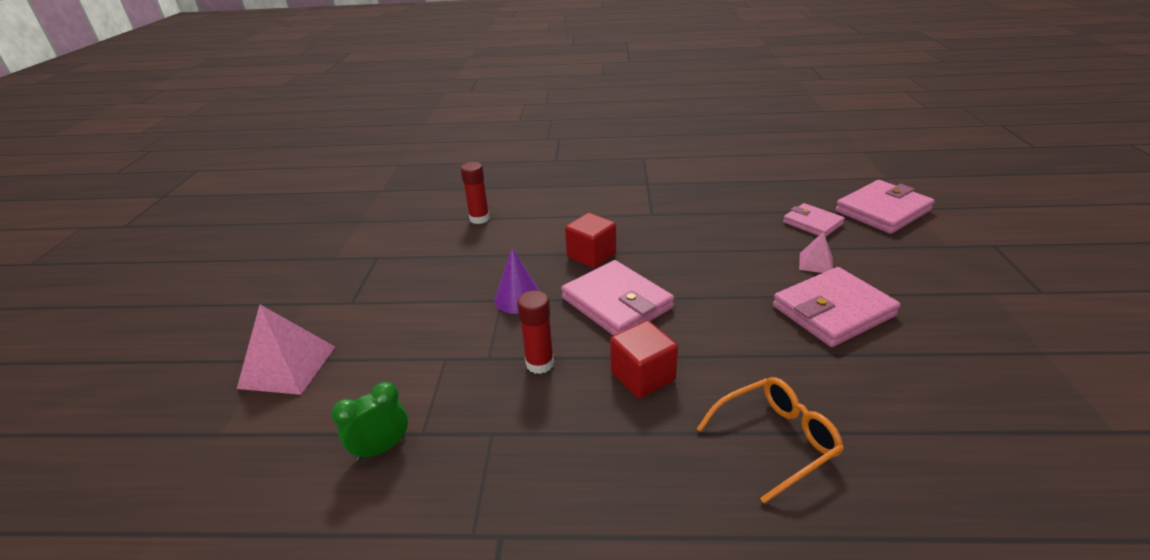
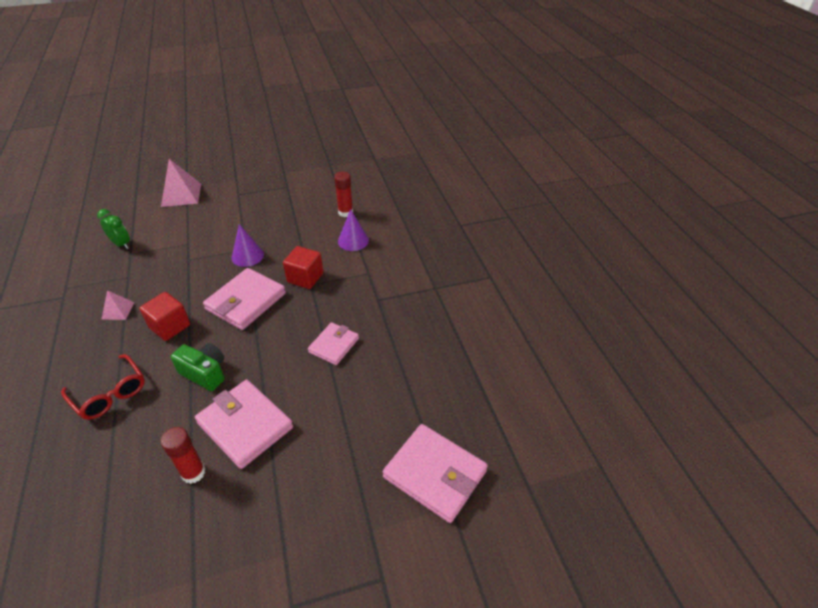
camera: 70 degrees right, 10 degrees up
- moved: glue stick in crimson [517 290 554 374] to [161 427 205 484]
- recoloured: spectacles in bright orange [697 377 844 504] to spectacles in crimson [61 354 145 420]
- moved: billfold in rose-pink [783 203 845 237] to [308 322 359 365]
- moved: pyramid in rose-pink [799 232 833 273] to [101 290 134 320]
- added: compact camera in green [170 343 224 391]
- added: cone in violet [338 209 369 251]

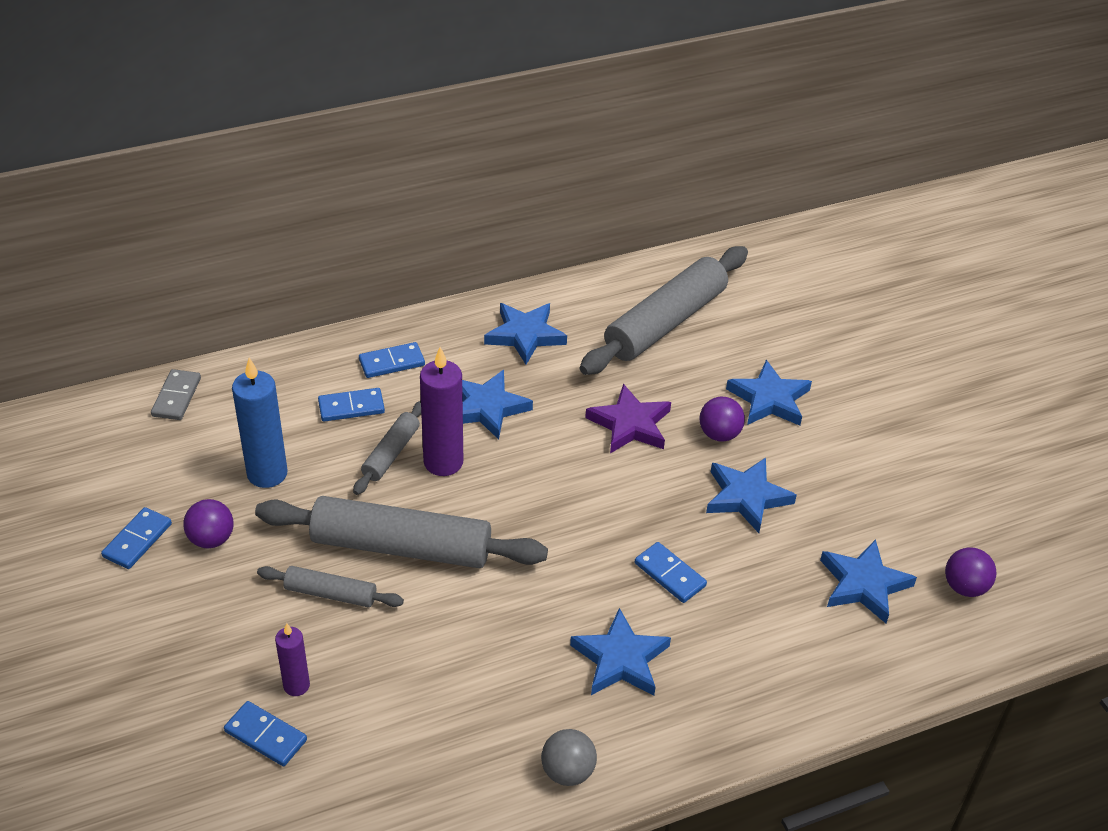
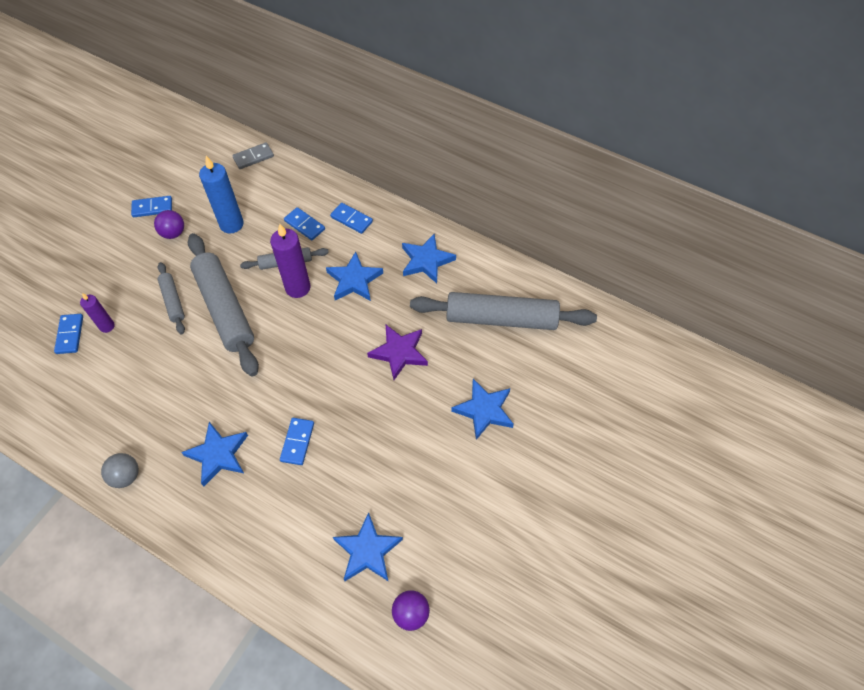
camera: 55 degrees right, 15 degrees up
- removed: play ball in violet [700 397 745 442]
- removed: five-pointed star in blue [706 458 797 533]

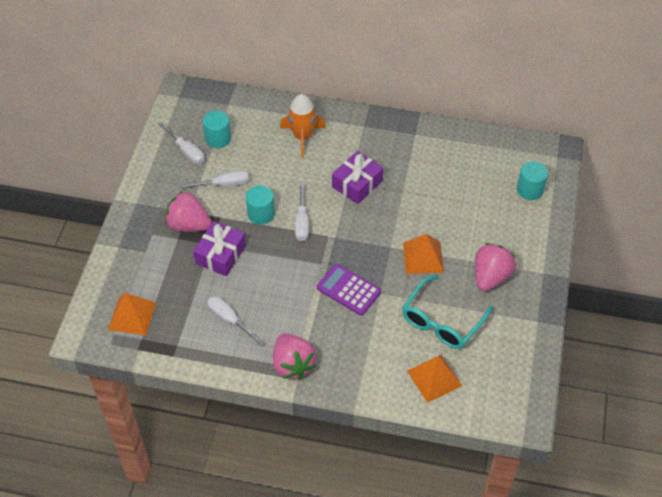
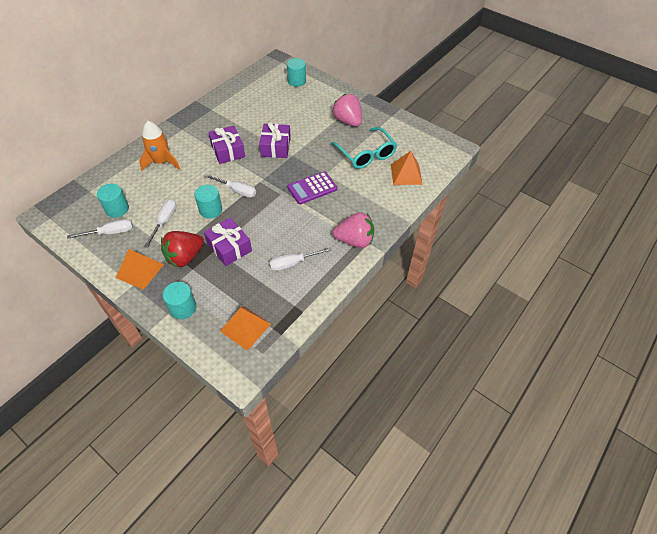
camera: 65 degrees left, 0 degrees up
- recoloured: berry in rose-pink [165 191 212 232] to berry in crimson [161 231 204 267]
- moved: pyramid in bright orange [403 234 444 274] to [116 249 164 290]
- added: solid cylinder in aqua [163 282 196 319]
- added: present in violet [259 122 291 158]

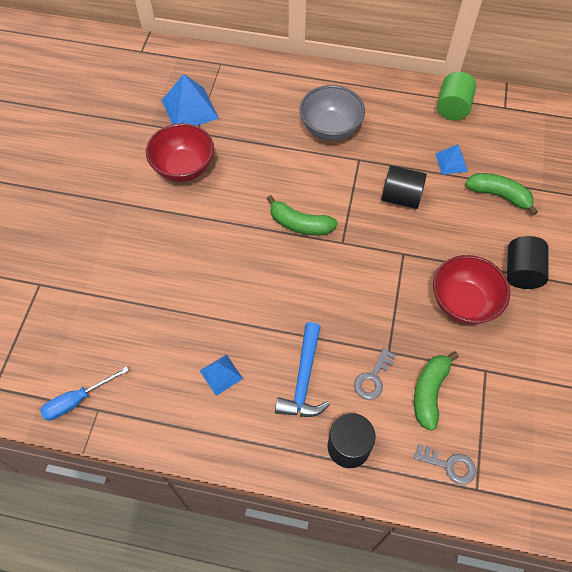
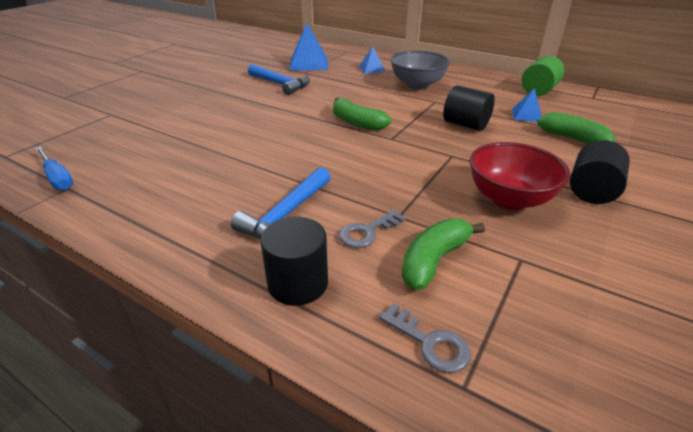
camera: 20 degrees right, 25 degrees down
- turned: hand screwdriver in blue [40 366 129 420] = [35 147 73 190] 120 degrees counterclockwise
- replaced: serving bowl in crimson [146 123 214 182] to hammer in blue [248 64 310 95]
- moved: pyramid in blue [200 354 243 396] to [359 46 386 74]

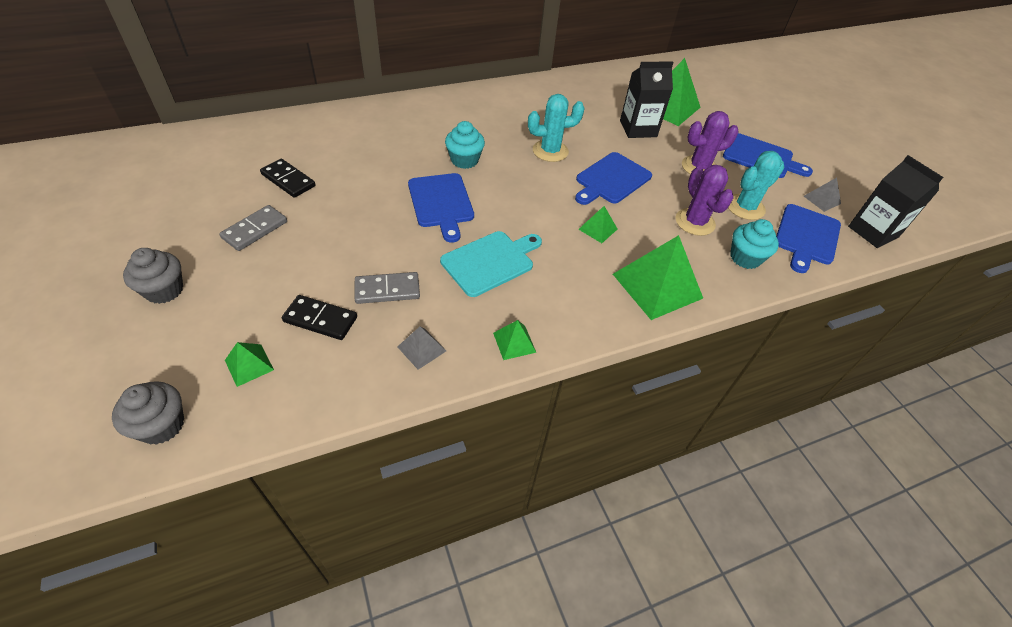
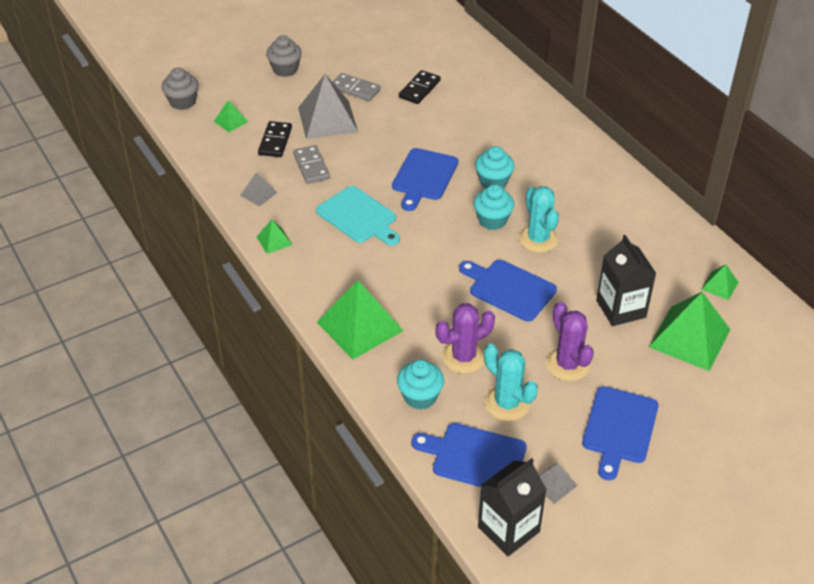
camera: 85 degrees right, 5 degrees down
- turned: bread board in blue [408 173 474 243] = [392 148 459 211] 45 degrees counterclockwise
- moved: pyramid in green [578 206 617 243] to [701 264 739 300]
- added: pyramid in gray [298 74 358 139]
- added: cupcake in aqua [474 184 514 230]

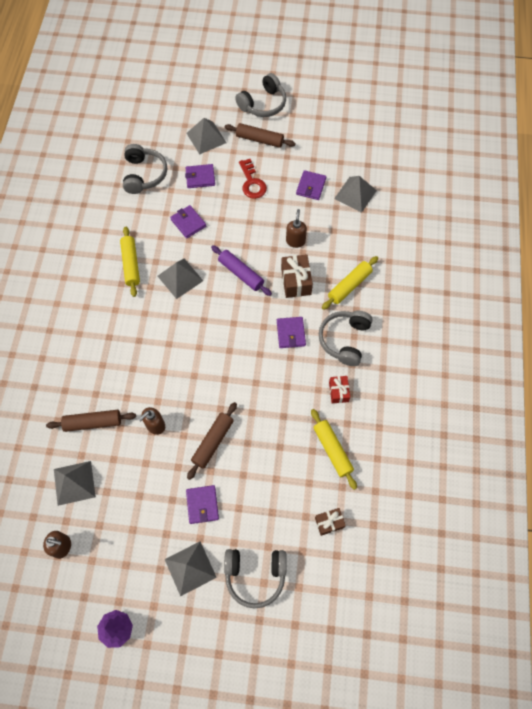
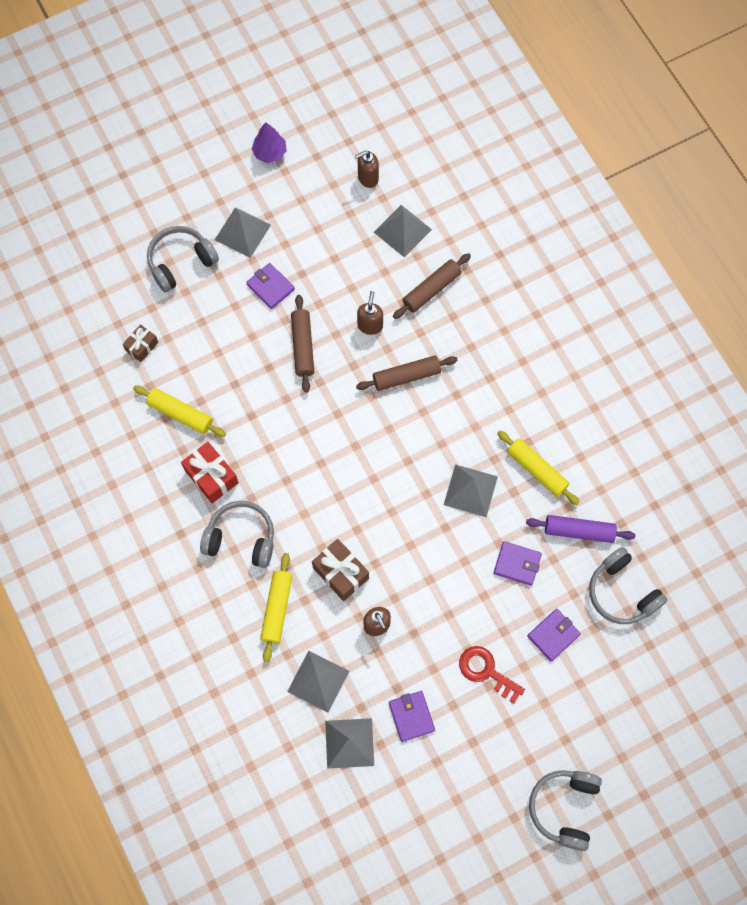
camera: 145 degrees right, 5 degrees up
- moved: pyramid in gray [186 118 226 155] to [287 651 349 713]
- moved: rolling pin in violet [211 245 272 296] to [526 515 635 543]
- moved: rolling pin in brown [225 123 296 148] to [356 356 457 391]
- removed: billfold in violet [277 317 306 348]
- turned: over-ear headphones in gray [319 311 373 366] = [200 501 274 568] 60 degrees counterclockwise
- resized: present in crimson [329 376 350 403] = [181 442 239 503] x1.60

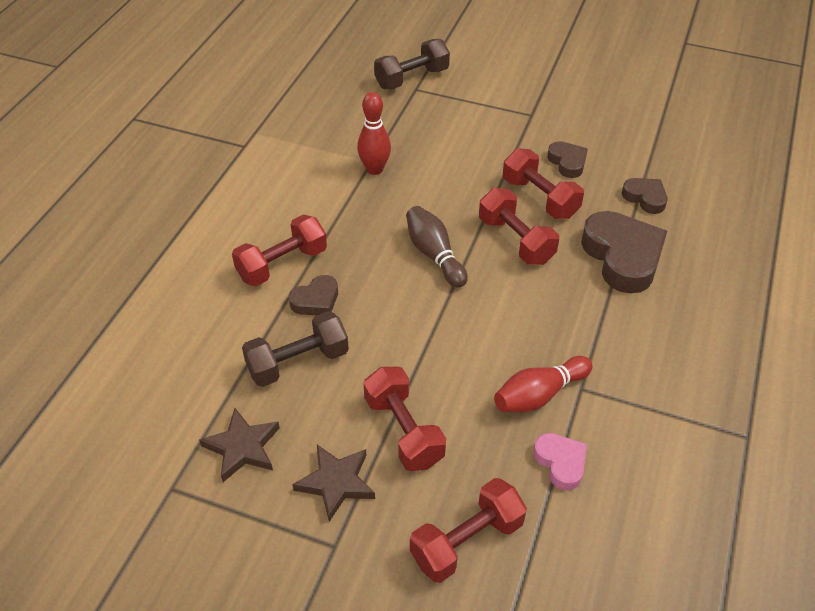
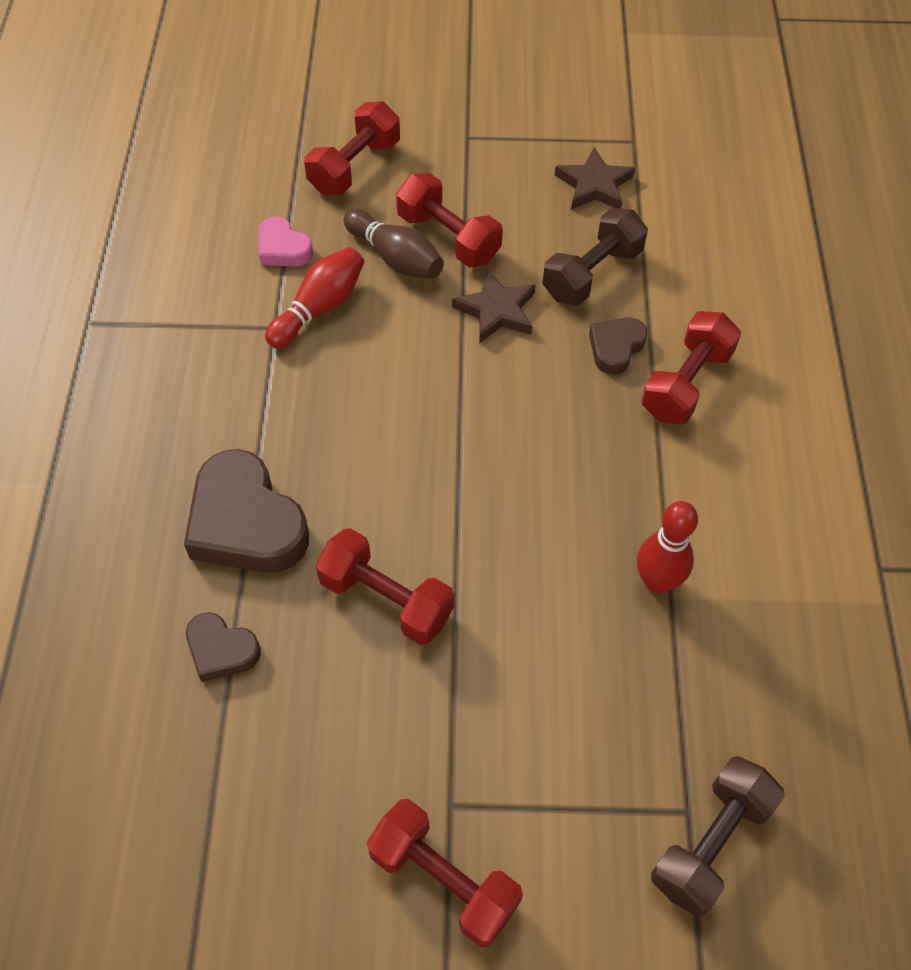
camera: 160 degrees right, 10 degrees up
- moved: five-pointed star in brown [292 445 375 522] to [452 269 536 344]
- moved: skittle in brown [406 206 468 288] to [344 209 444 279]
- moved: hand weight in crimson [479 188 559 265] to [367 799 523 947]
- removed: heart in brown [547 141 588 178]

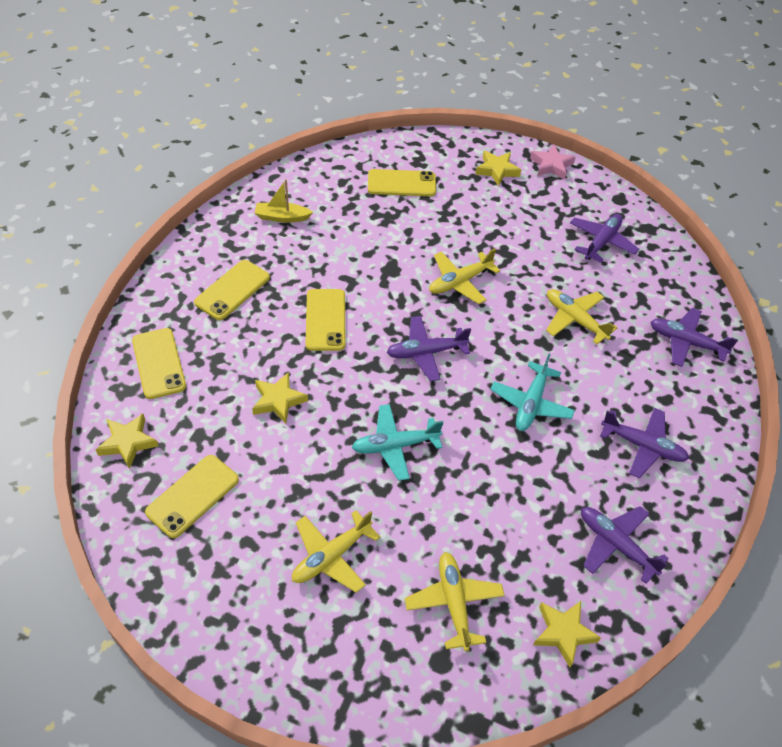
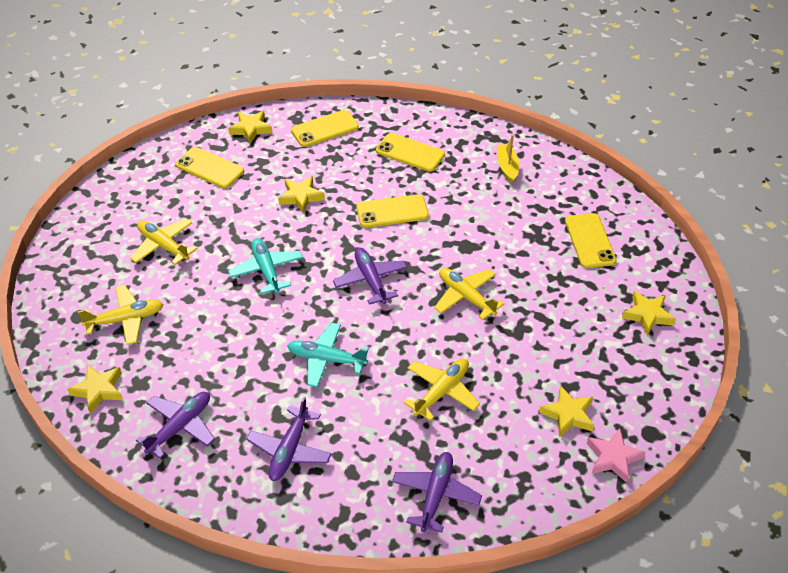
camera: 85 degrees right, 5 degrees down
- moved: five-pointed star in rose-pink [530 145 576 180] to [587 429 645 483]
- replaced: aeroplane in violet [570 214 639 263] to five-pointed star in golden [539 386 594 438]

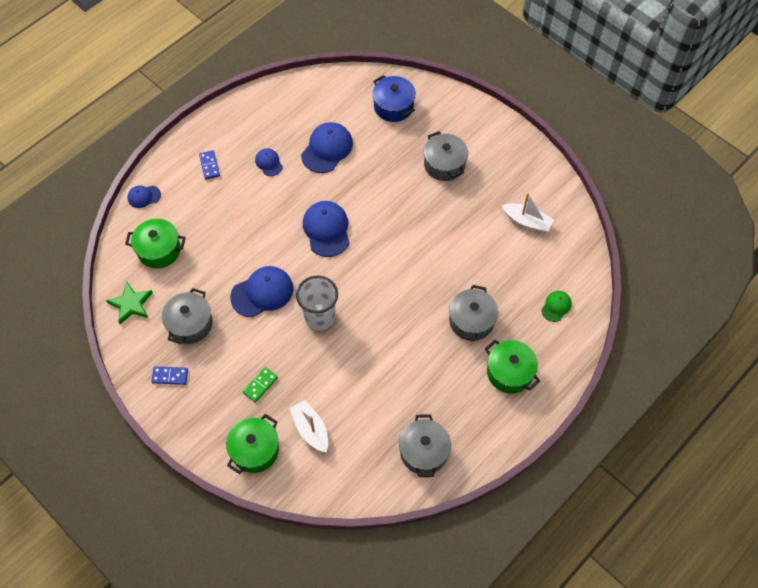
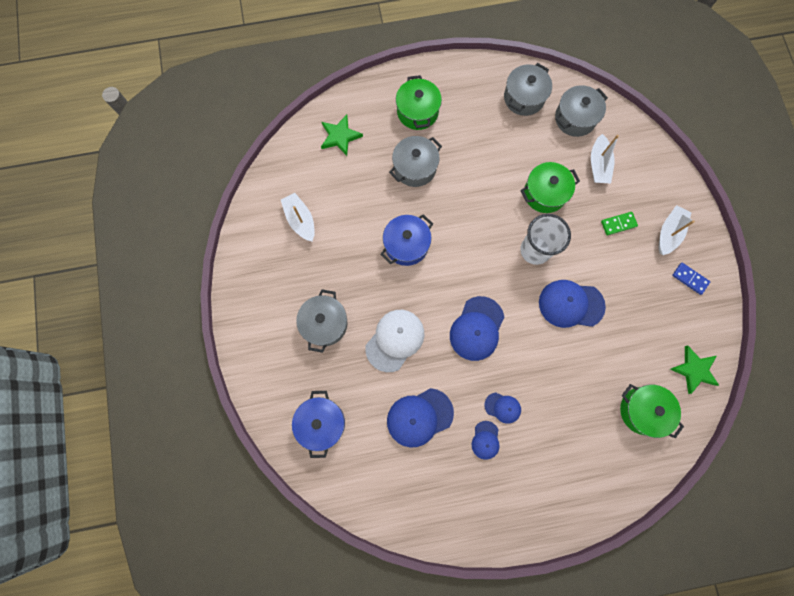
camera: 145 degrees left, 15 degrees up
- moved: baseball cap in blue [128 185 161 208] to [484 392 521 424]
- moved: cooking pot in gray [162 288 213 344] to [555 85 608 137]
- removed: domino piece in blue [199 150 220 180]
- moved: cooking pot in green [226 414 279 474] to [521 162 580 213]
- replaced: baseball cap in green [541 291 572 322] to five-pointed star in green [321 115 363 156]
- added: baseball cap in snow-white [365 310 424 372]
- added: cooking pot in blue [380 214 433 266]
- added: sailboat in snow-white [659 205 695 255]

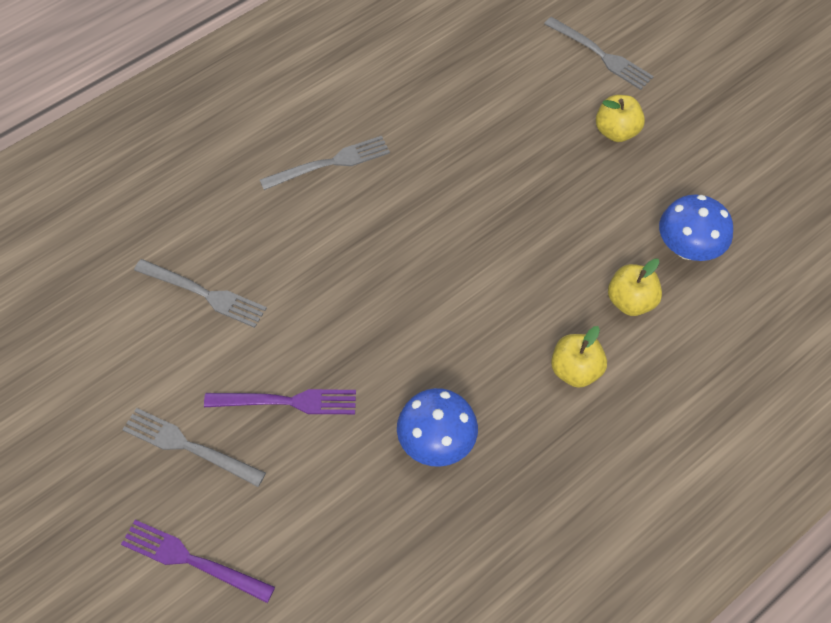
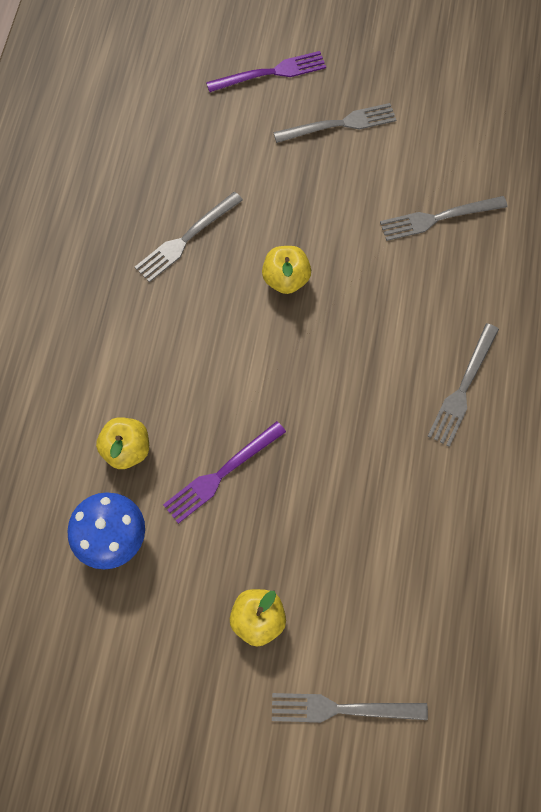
camera: 140 degrees right, 10 degrees up
- moved: fork in violet [204 389 356 414] to [163 421 286 524]
- replaced: mushroom in blue [397 388 478 467] to fork in gray [135 192 243 282]
- moved: toy apple in golden [551 326 607 388] to [262 246 311 294]

